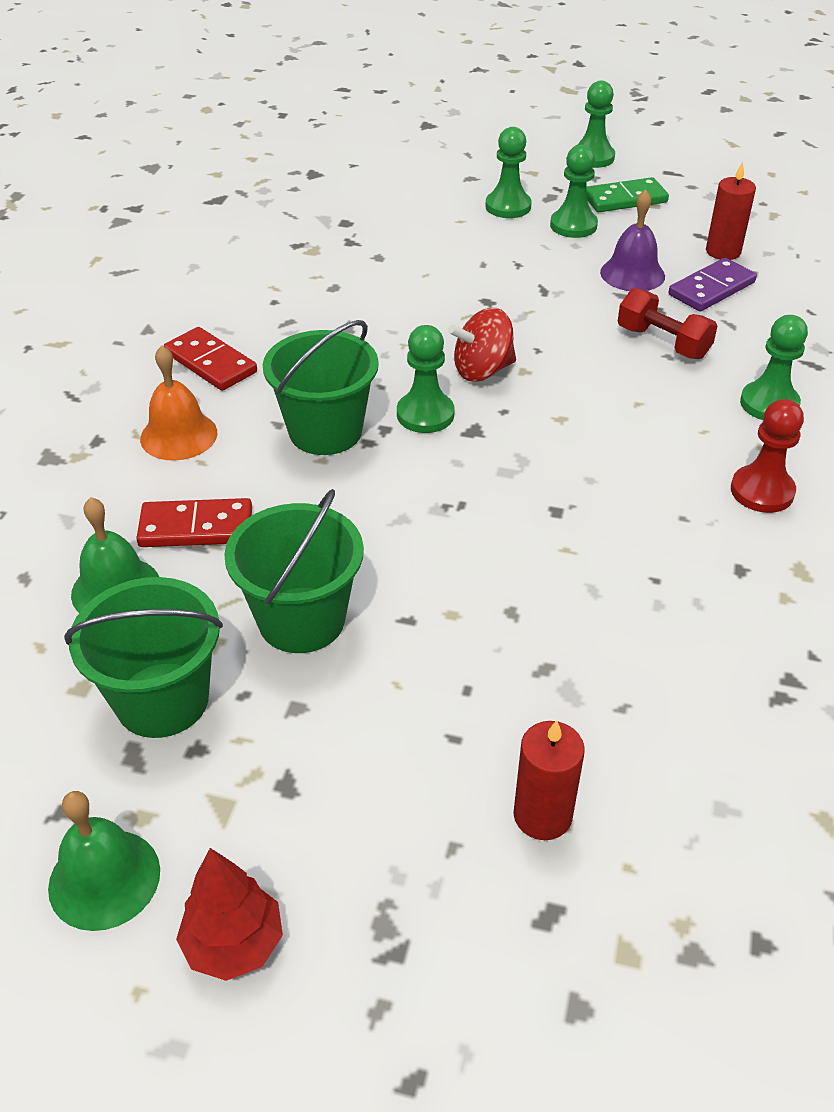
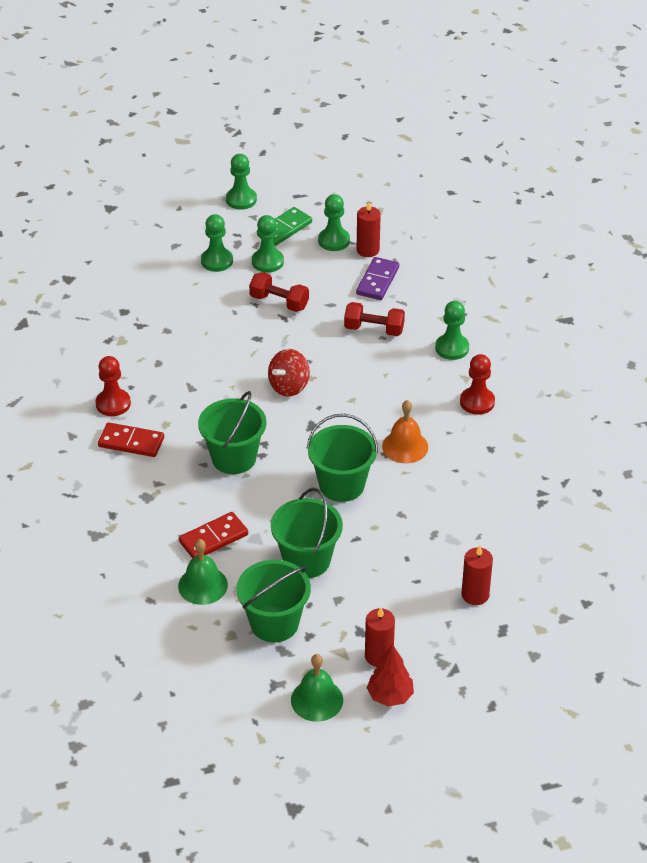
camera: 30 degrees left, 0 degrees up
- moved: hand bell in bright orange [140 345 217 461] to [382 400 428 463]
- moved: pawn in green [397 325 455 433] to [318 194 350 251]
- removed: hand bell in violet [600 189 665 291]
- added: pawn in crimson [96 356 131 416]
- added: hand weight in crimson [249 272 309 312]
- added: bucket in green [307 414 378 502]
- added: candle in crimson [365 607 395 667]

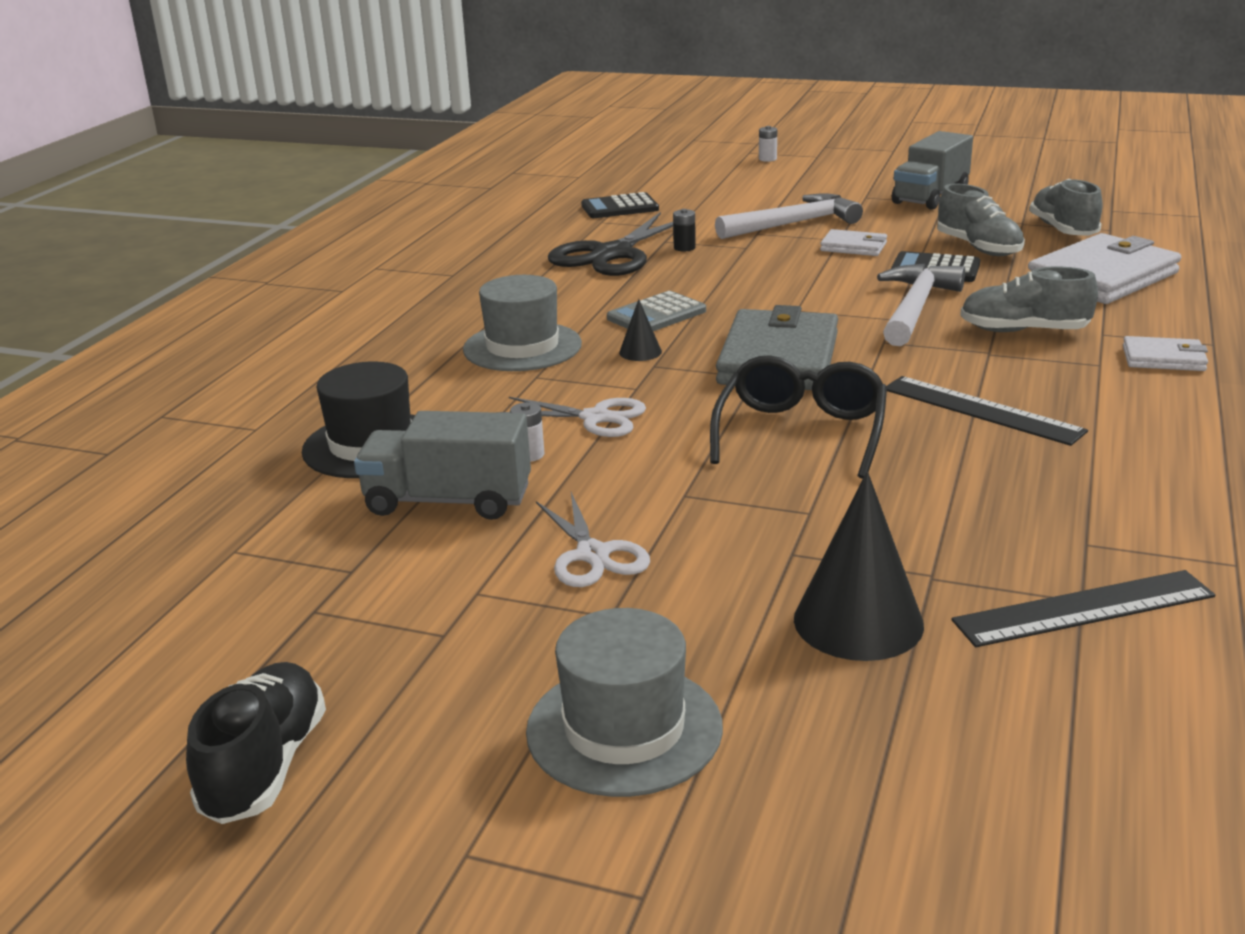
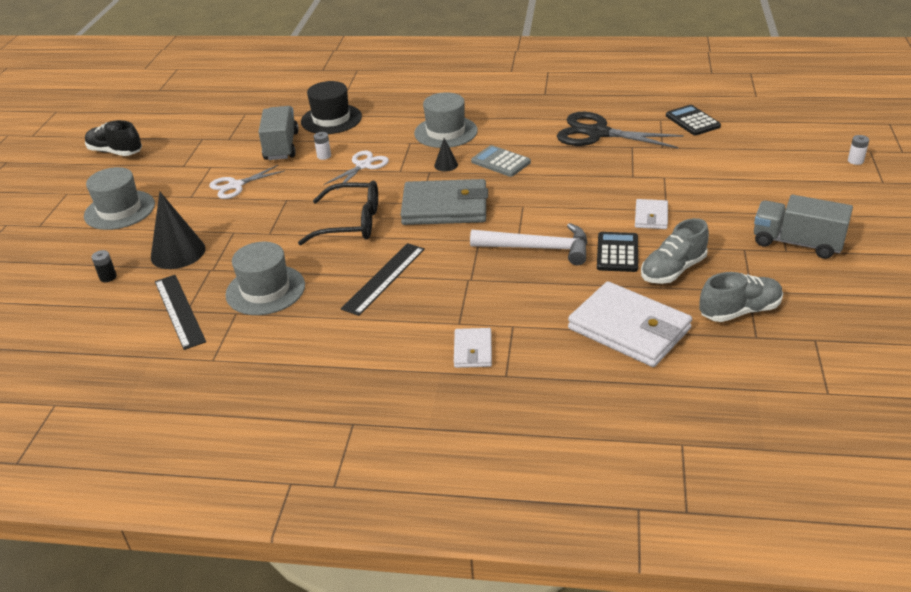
camera: 80 degrees right, 10 degrees up
- turned: lace-up shoe in ebony [186 662 326 824] = [85 120 142 156] 150 degrees counterclockwise
- turned: scissors in snow-white [497 397 646 437] = [324 150 389 190] 150 degrees counterclockwise
- moved: AA battery in ebony [673 209 696 251] to [91 250 117 282]
- removed: hammer in snow-white [715 193 863 239]
- removed: lace-up shoe in gray [960 267 1098 332]
- added: top hat in gray [225 242 305 315]

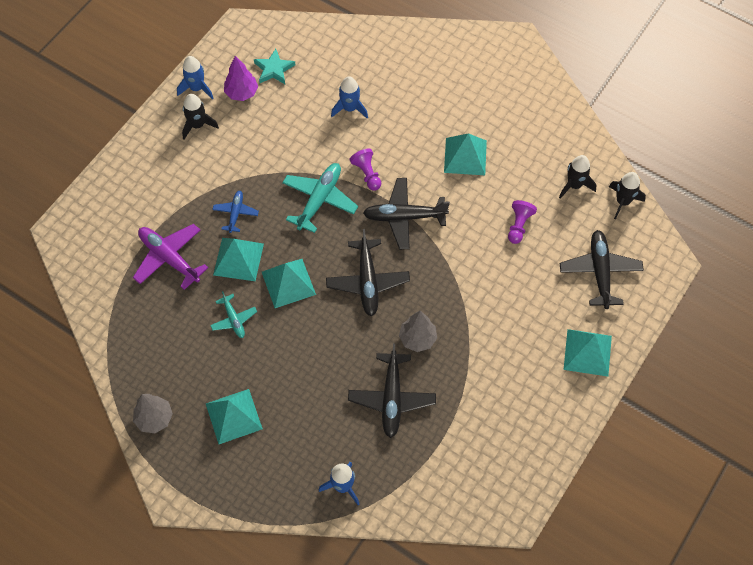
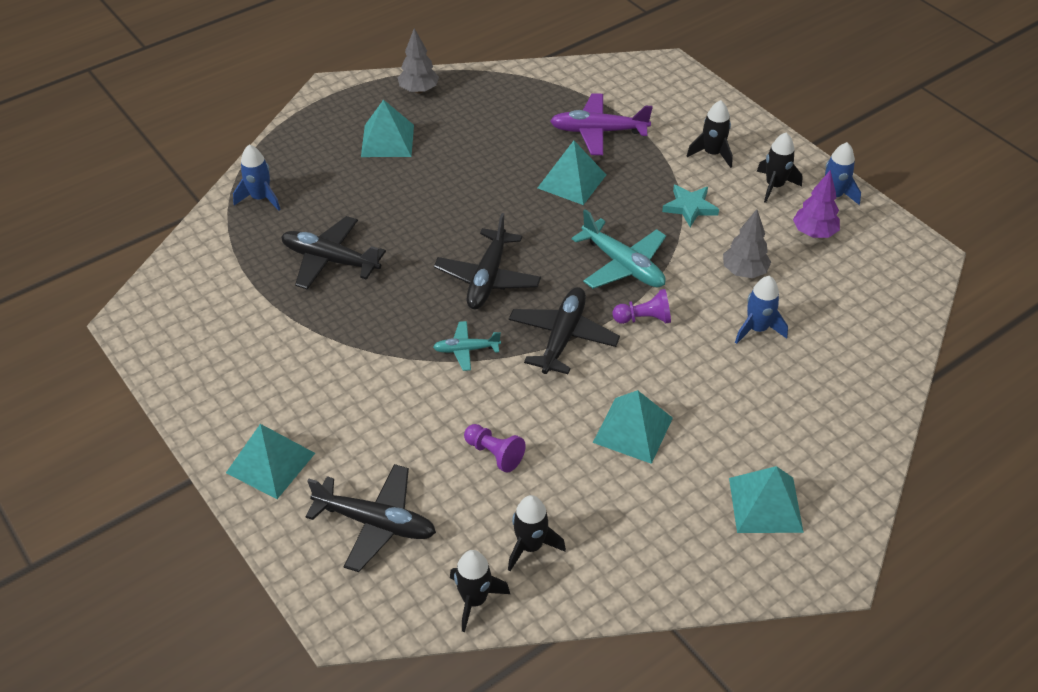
camera: 110 degrees right, 15 degrees down
- turned: aeroplane in violet [133 224 208 290] = [550 93 653 155] 150 degrees counterclockwise
- moved: aeroplane in aqua [210 291 257 338] to [433 321 501 371]
- removed: aeroplane in blue [212 191 259 233]
- moved: five-pointed star in aqua [254 49 295 84] to [662 185 719 227]
- moved: pyramid in aqua [262 259 316 308] to [729 466 804 533]
- turned: aeroplane in ebony [326 229 410 316] = [434 213 541 309] 90 degrees counterclockwise
- moved: toy tree in gray [399 311 437 352] to [723 209 771 278]
- added: rocket in ebony [687 100 733 168]

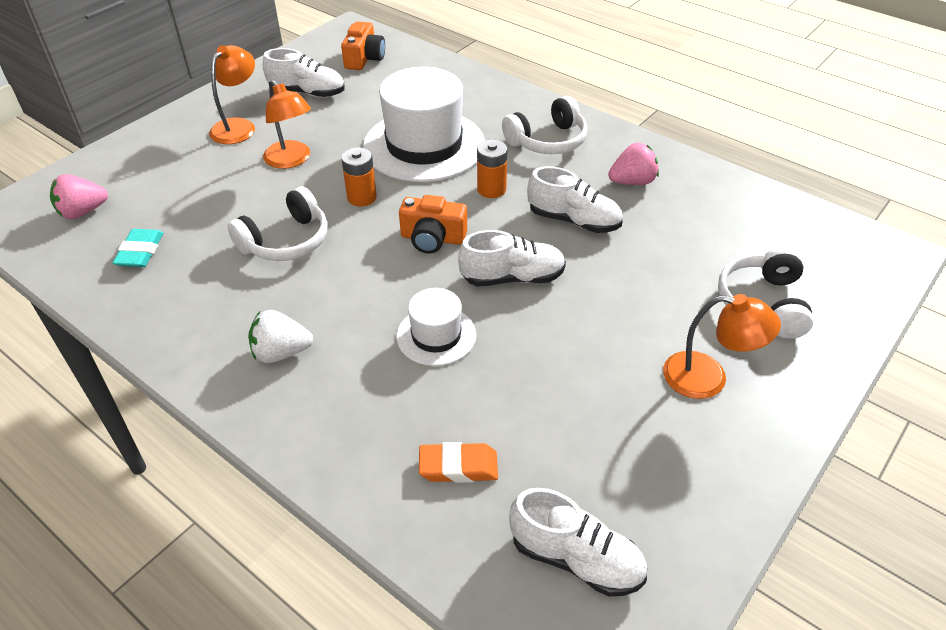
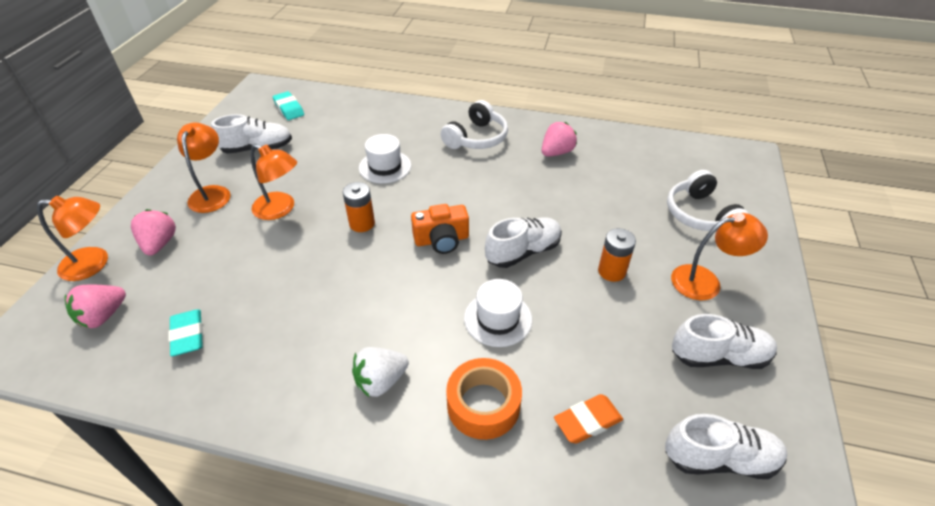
camera: 25 degrees left, 0 degrees up
- removed: over-ear headphones in snow-white [227 187 328 261]
- replaced: compact camera in bright orange [341 22 385 70] to gum eraser in aqua [273 91 304 120]
- resized: top hat in snow-white [363 67 485 182] = [359 134 411 183] x0.51
- moved: AA battery in bright orange [477 140 508 198] to [598 228 636 282]
- moved: lace-up shoe in snow-white [527 166 623 233] to [672 314 777 369]
- added: lamp in bright orange [37 196 108 281]
- added: berry in rose-pink [131 209 176 255]
- added: sticky tape in bright orange [446 358 522 440]

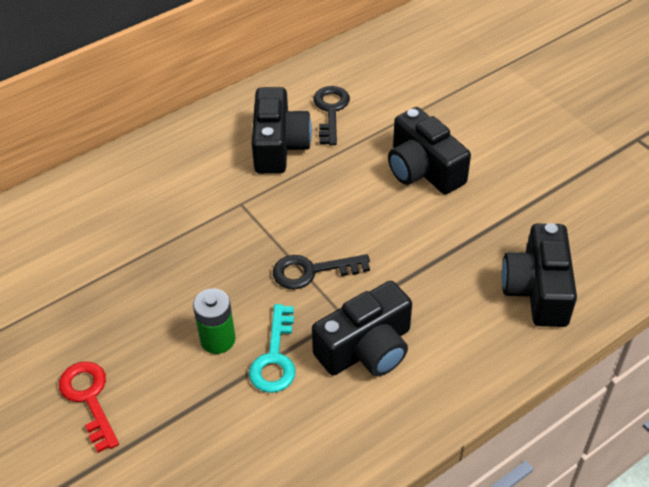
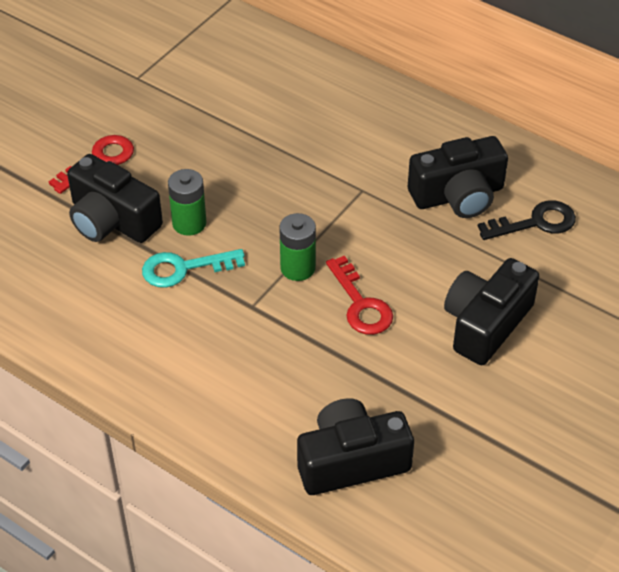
camera: 70 degrees right, 0 degrees up
- replaced: latchkey in ebony [273 254 370 289] to AA battery in green [279 213 316 281]
- moved: compact camera in ebony [312 281 412 377] to [67 154 163 243]
- added: latchkey in crimson [326 256 393 335]

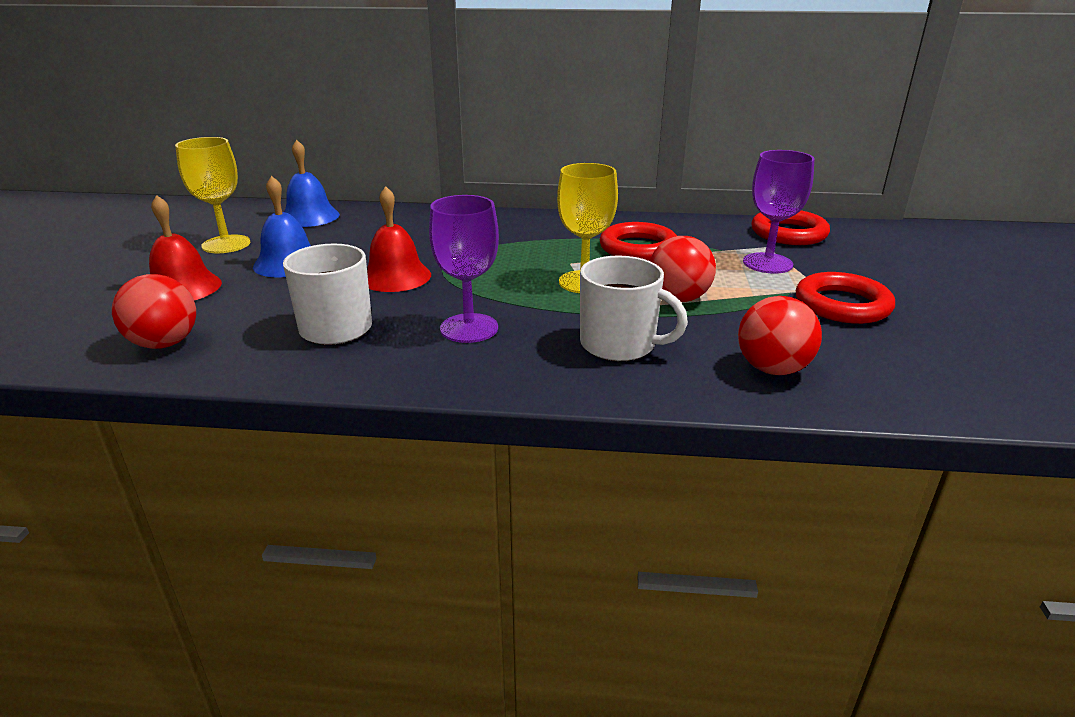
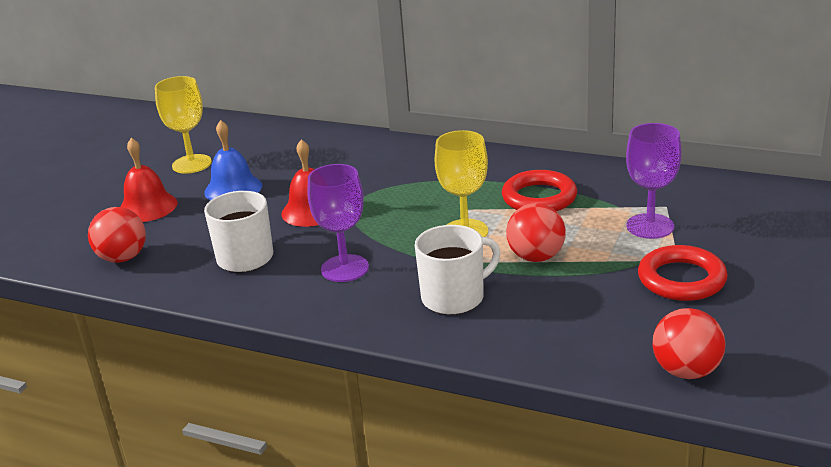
camera: 20 degrees right, 0 degrees up
- removed: hand bell in blue [284 140 340 227]
- turned: coffee mug in snow-white [580 256 688 362] = [415 225 501 315] 75 degrees counterclockwise
- moved: play ball in crimson [738 296 822 375] to [652 308 726 379]
- removed: hoop in crimson [751 210 830 245]

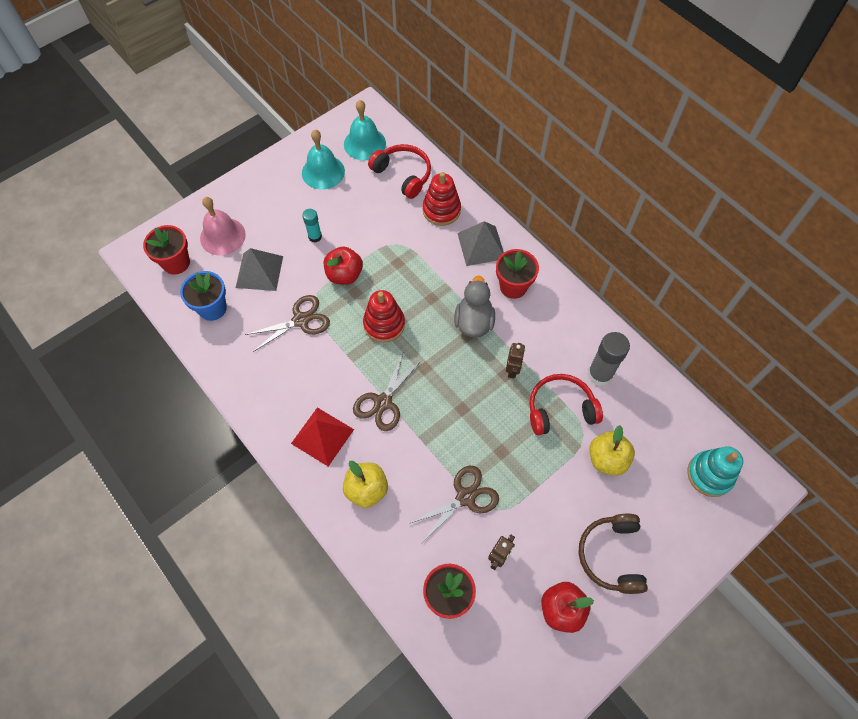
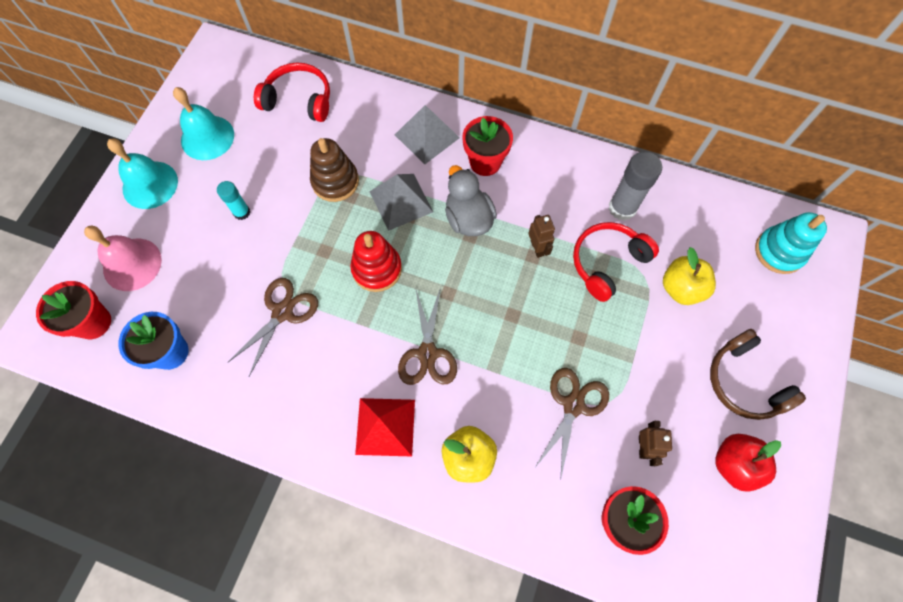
camera: 30 degrees left, 5 degrees up
- moved: pyramid in gray [236 248 283 291] to [369 174 433 231]
- removed: toy apple in crimson [324 247 363 285]
- moved: hand bell in aqua [344 100 386 160] to [107 139 178 209]
- removed: ring stacker in crimson [423 172 461 226]
- added: ring stacker in brown [310 138 359 202]

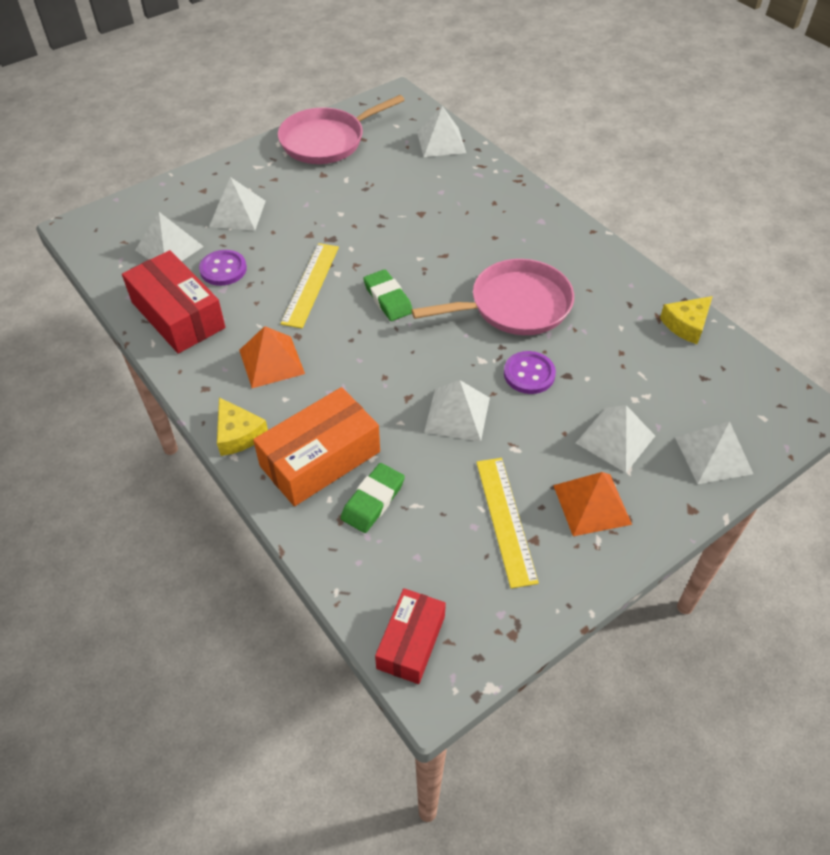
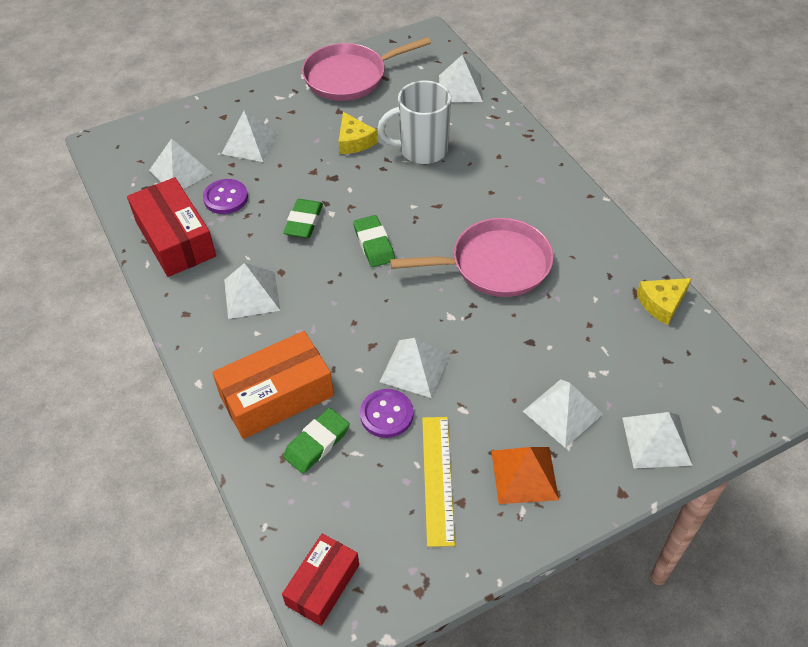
camera: 10 degrees right, 0 degrees up
- moved: cheese wedge in golden [217 397 268 456] to [339 112 378 154]
- recoloured: pyramid in bright orange [239 326 305 388] to pyramid in snow-white [224 263 280 319]
- replaced: measuring stick in golden [280 243 339 328] to gum eraser in green [283 199 323 238]
- moved: button in violet [504 351 556 394] to [360 389 413 438]
- added: coffee mug in snow-white [377 80 451 164]

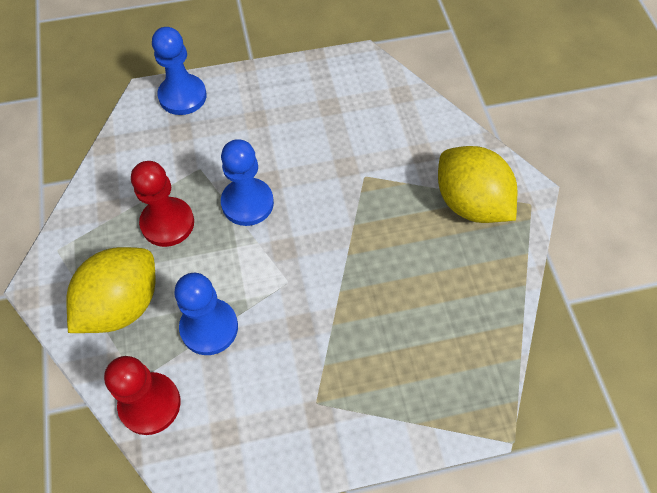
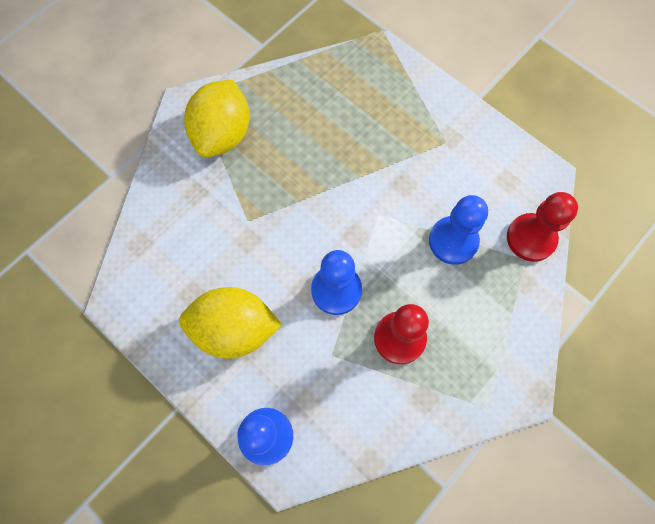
camera: 125 degrees left, 10 degrees up
- moved: citrus fruit in golden [66 247 155 333] to [179 287 282 359]

